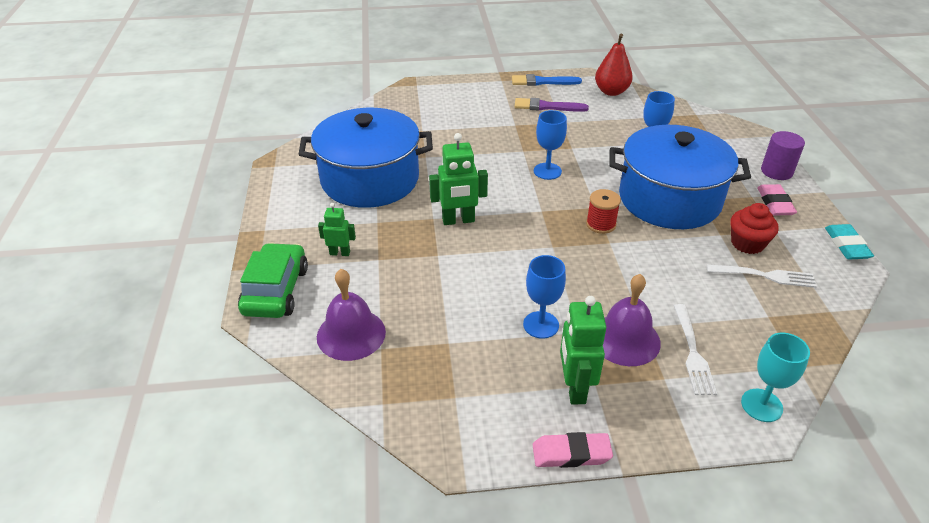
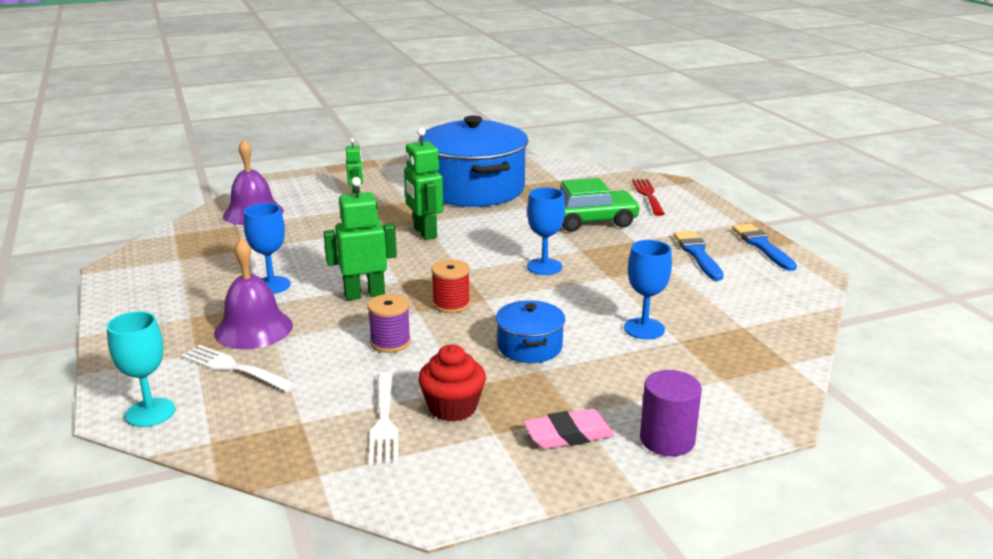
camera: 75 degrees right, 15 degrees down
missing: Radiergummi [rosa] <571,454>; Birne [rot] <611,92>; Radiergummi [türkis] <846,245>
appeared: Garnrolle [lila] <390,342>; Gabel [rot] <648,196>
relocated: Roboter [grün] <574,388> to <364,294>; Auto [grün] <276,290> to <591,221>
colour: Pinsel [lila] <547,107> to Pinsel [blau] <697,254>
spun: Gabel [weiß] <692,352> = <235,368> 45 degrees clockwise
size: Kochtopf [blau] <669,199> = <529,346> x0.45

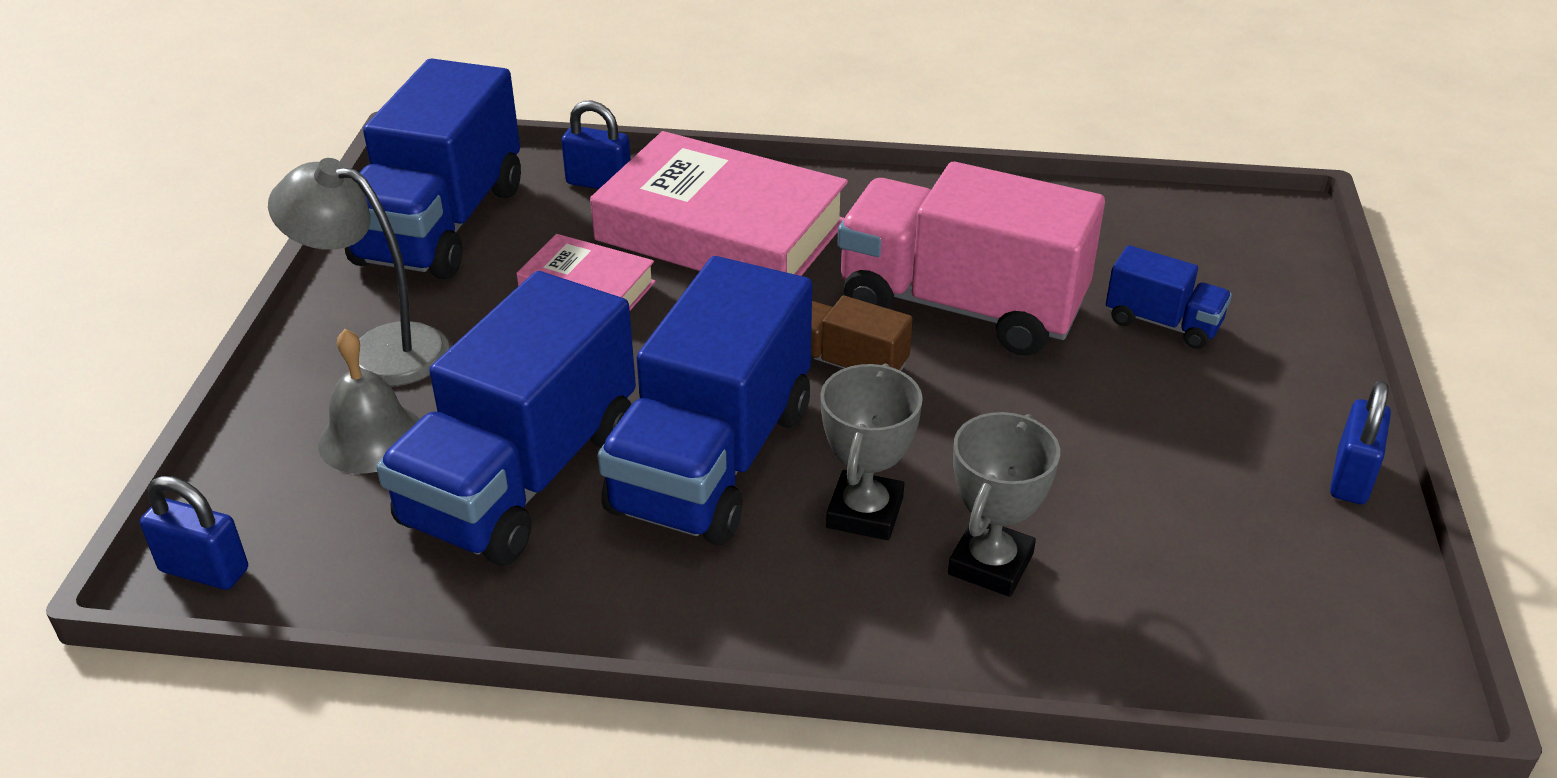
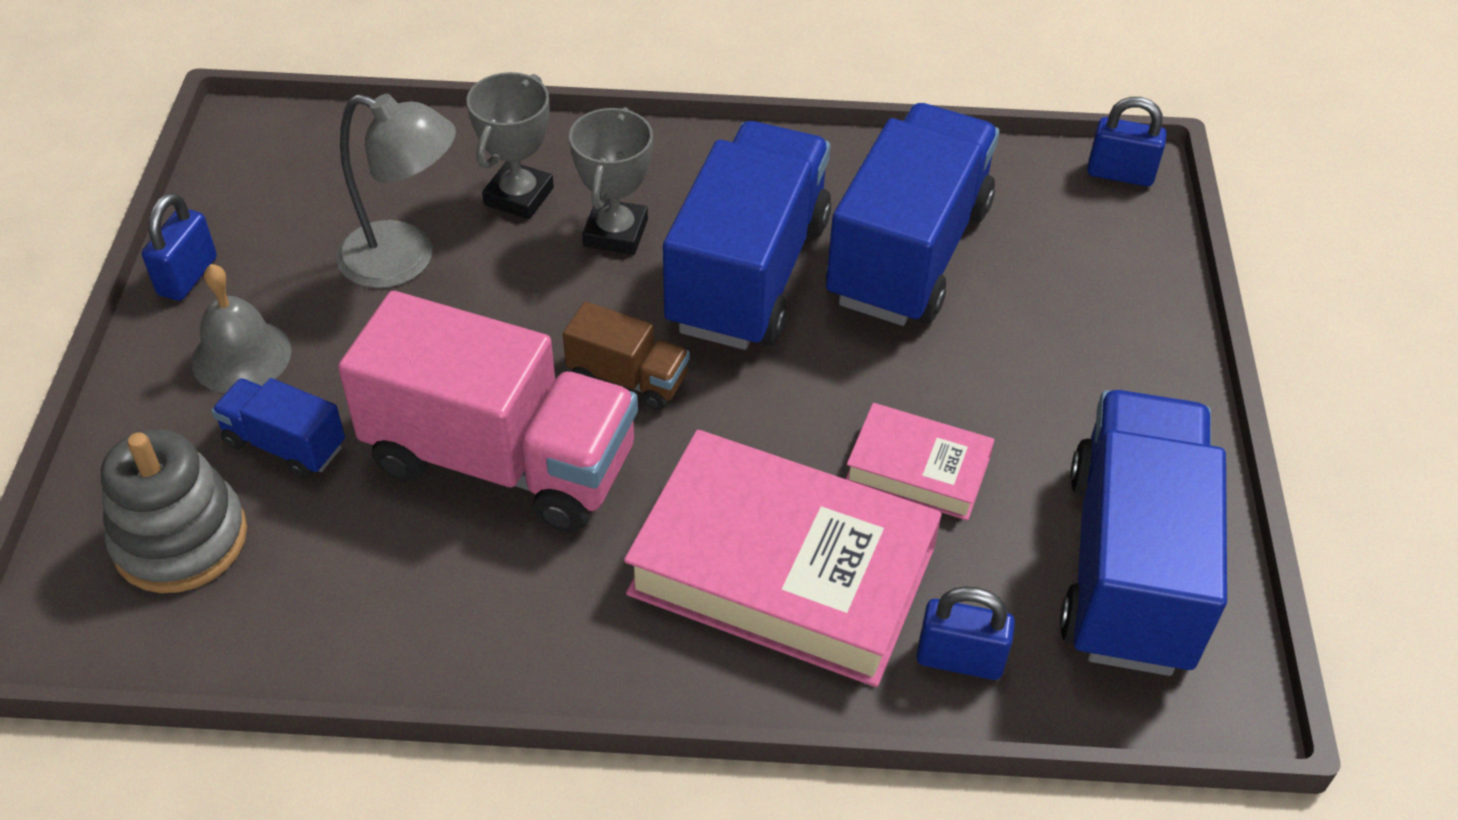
camera: 175 degrees right, 10 degrees up
appeared: Stapelspielzeug [grau] <180,539>
relocated: Glocke [grau] <371,437> to <241,356>; Lampe [grau] <379,350> to <405,260>

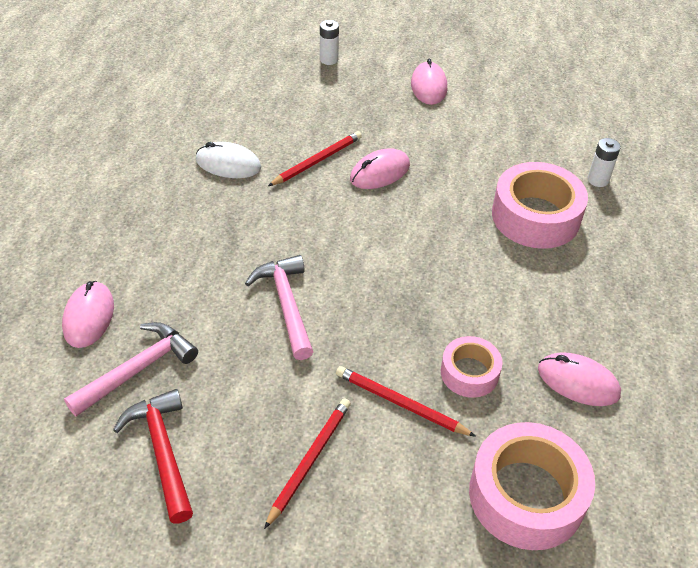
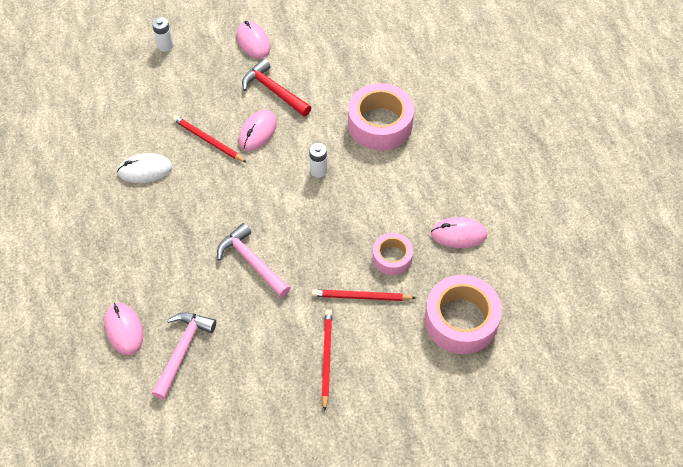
camera: 25 degrees left, 10 degrees up
relocated: Hammer [rot] <162,451> to <274,91>; Batterie [weiß] <598,180> to <318,171>
spun: Bleistift [rot] <317,161> = <208,140> 75 degrees counterclockwise

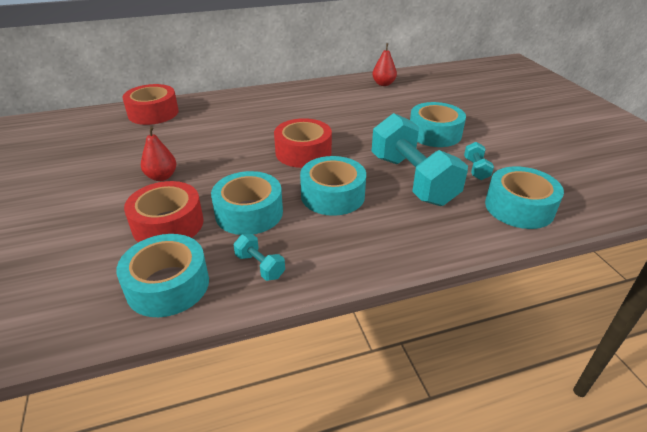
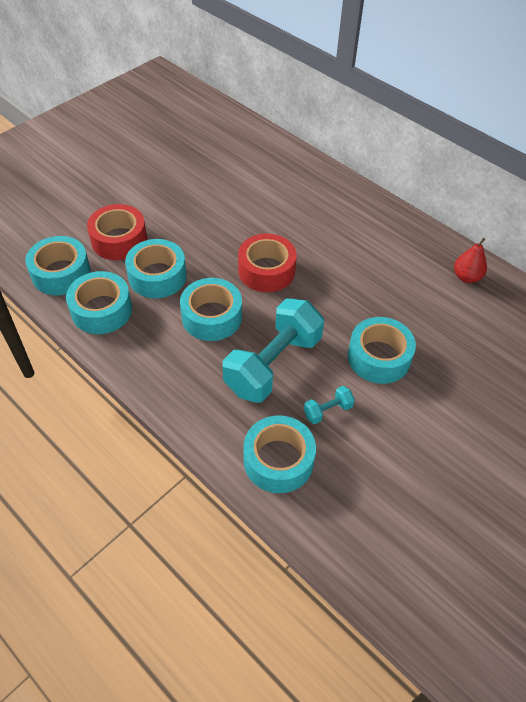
camera: 60 degrees right, 15 degrees up
missing: Klebeband [rot] <153,113>; Birne [rot] <161,177>
exchanged: Hantel [türkis] <260,266> to Klebeband [türkis] <101,310>

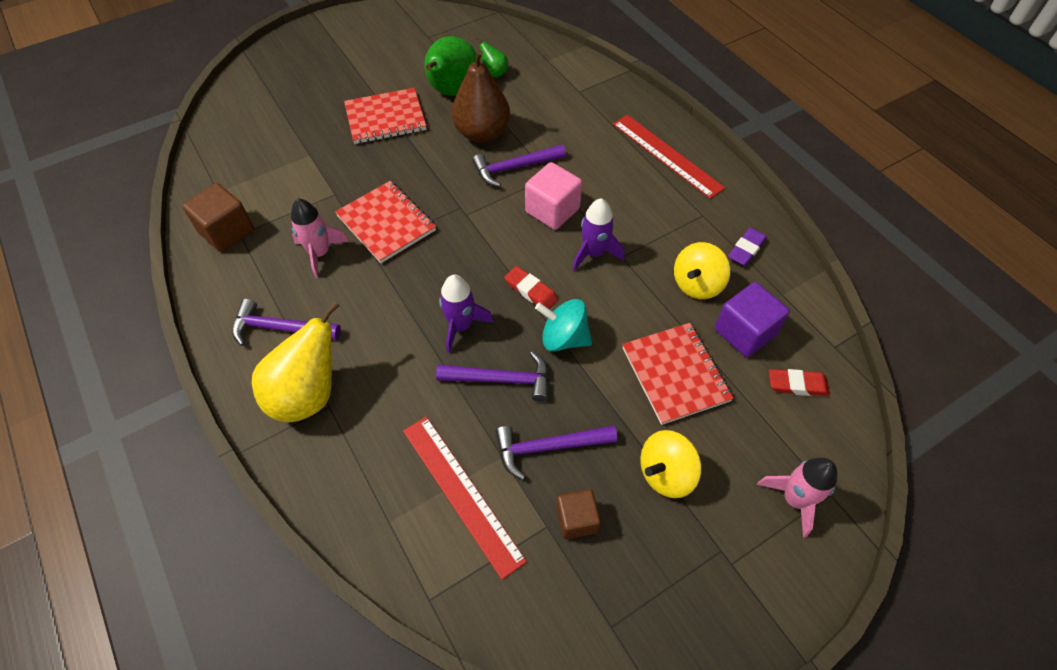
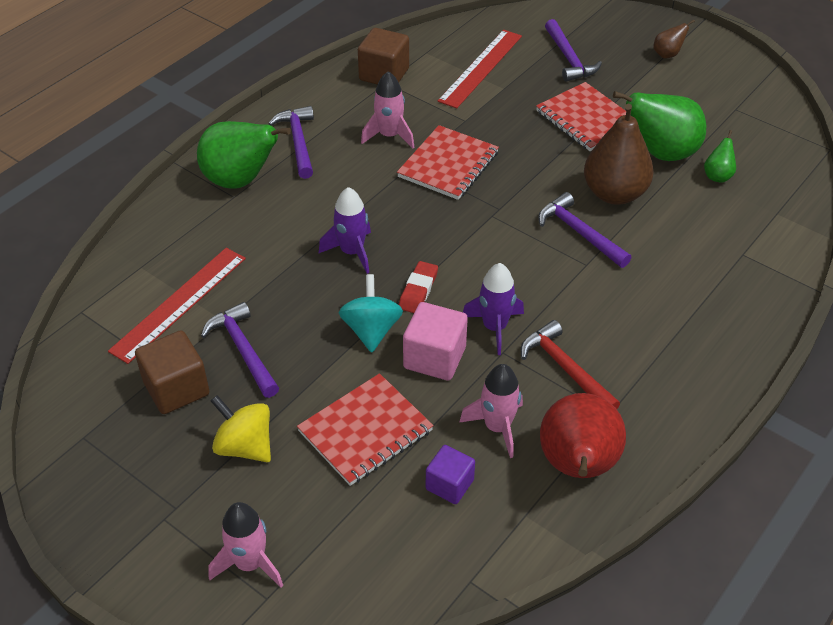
camera: 70 degrees right, 10 degrees down
missing: Radiergummi [rot] <797,385>
appeared: Hammer [rot] <565,368>; Birne [braun] <667,55>
relocated: Kubus [rosa] <552,210> to <434,358>; Lineal [rot] <666,155> to <480,68>; Hammer [lila] <501,379> to <568,58>
exchanged: Kreisel [gelb] <697,284> to Rakete [rosa] <497,427>; Radiergummi [lila] <746,249> to Birne [rot] <577,466>
colour: Birne [gelb] <308,394> to Birne [grün] <240,181>
size: Kubus [braun] <576,519> = <176,388> x1.52; Kubus [lila] <744,332> = <449,485> x0.66

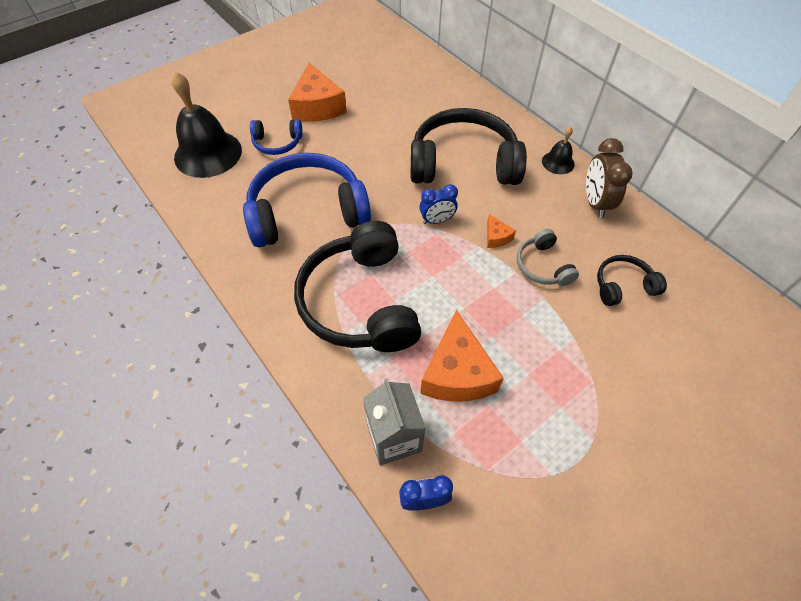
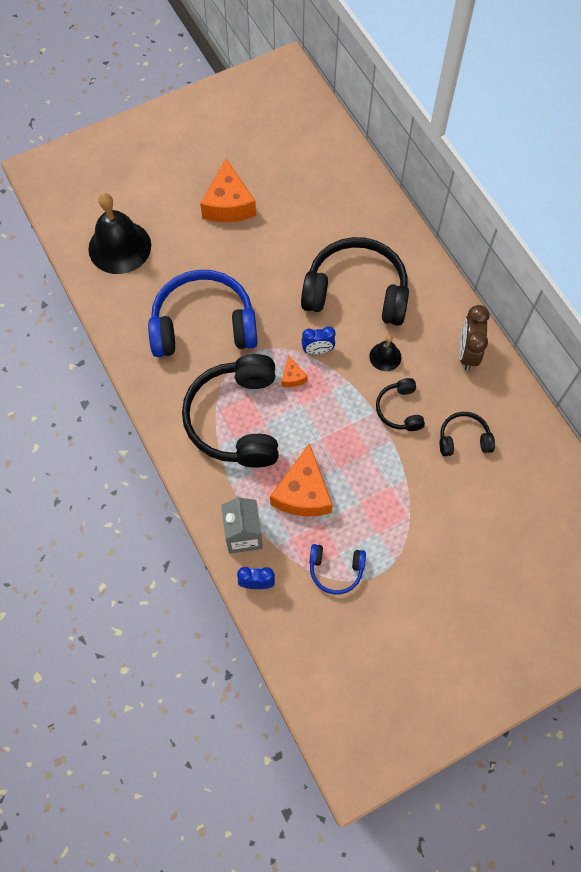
camera: 10 degrees right, 10 degrees up
relocated: Käse [orange] <496,237> to <292,377>; Kopfhörer [blau] <277,143> to <336,570>; Glocke [schwarz] <558,162> to <385,356>
colour: Kopfhörer [grau] <542,266> to Kopfhörer [schwarz] <399,409>

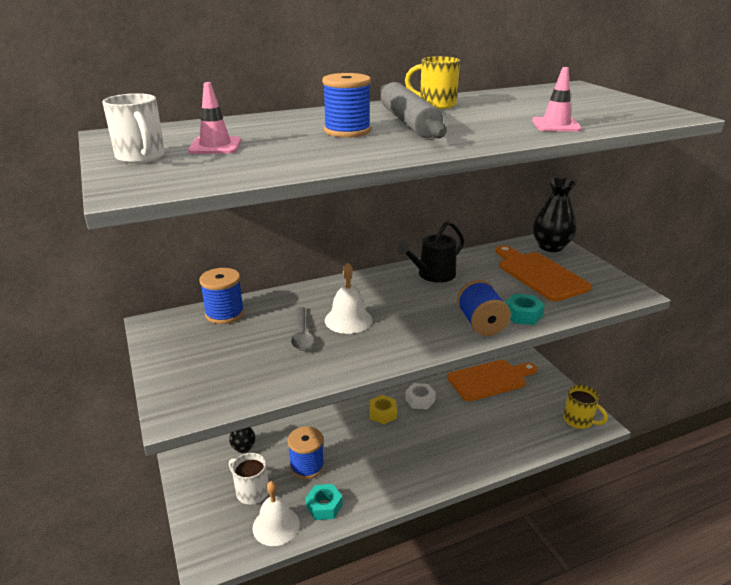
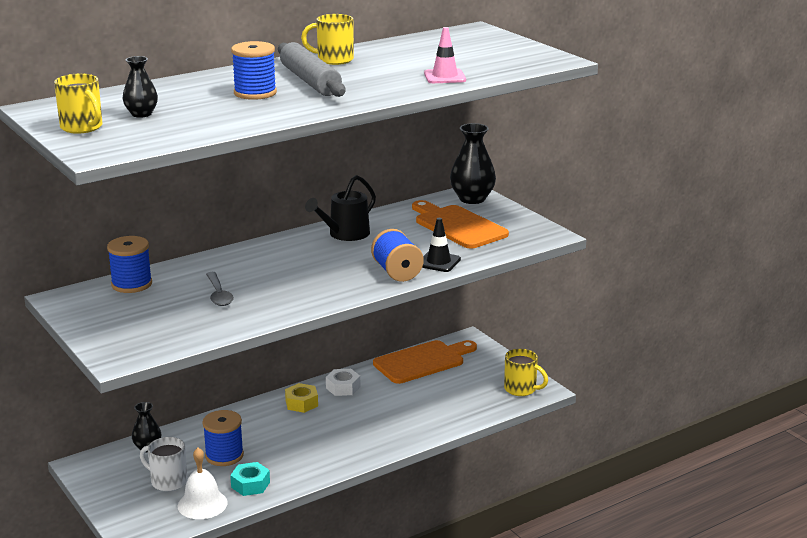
camera: 10 degrees left, 5 degrees down
missing: Glocke [weiß] <348,320>
exchanged: Leitkegel [rosa] <215,146> to Vase [schwarz] <141,114>; Sechskantmutter [türkis] <523,315> to Leitkegel [schwarz] <438,262>
colour: Tasse [weiß] <141,157> to Tasse [gelb] <82,128>

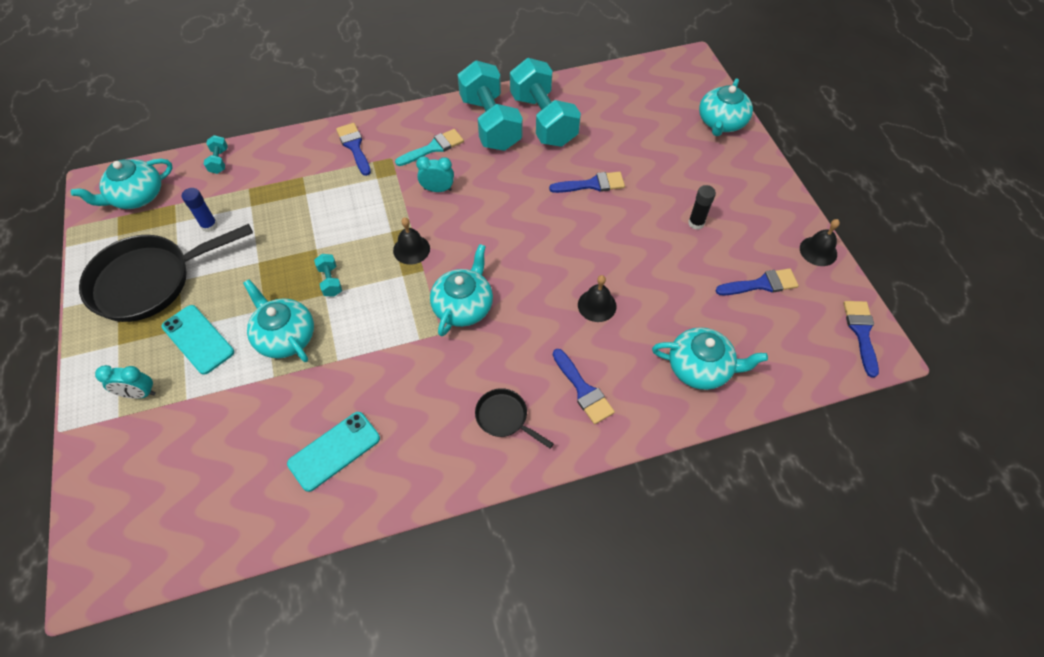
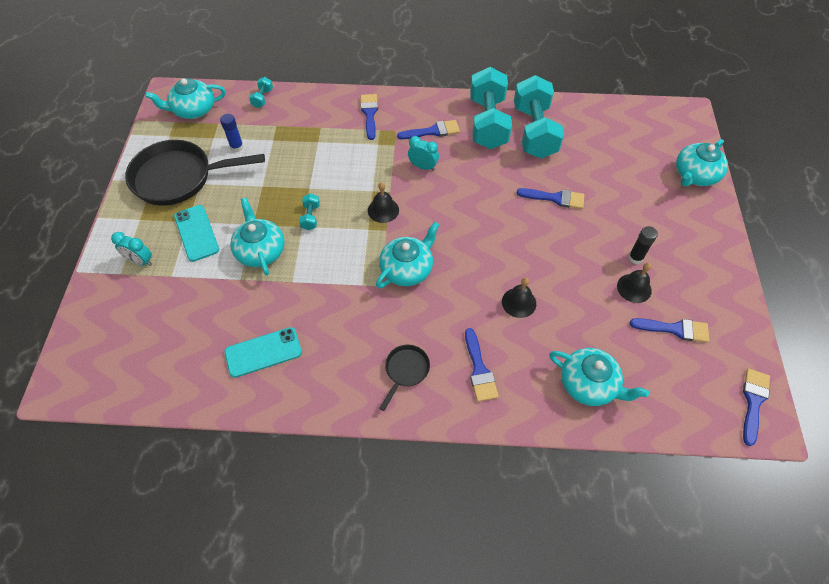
camera: 20 degrees right, 0 degrees up
relocated: Glocke [schwarz] <818,251> to <634,288>
colour: Pinsel [türkis] <433,148> to Pinsel [blau] <433,131>
spun: Pfanne [schwarz] <505,418> = <405,371> 60 degrees clockwise

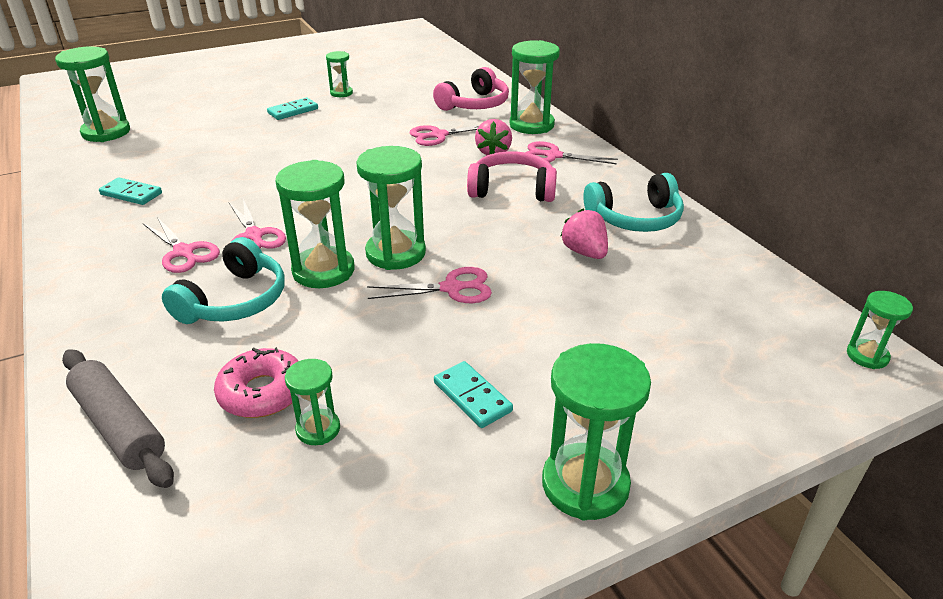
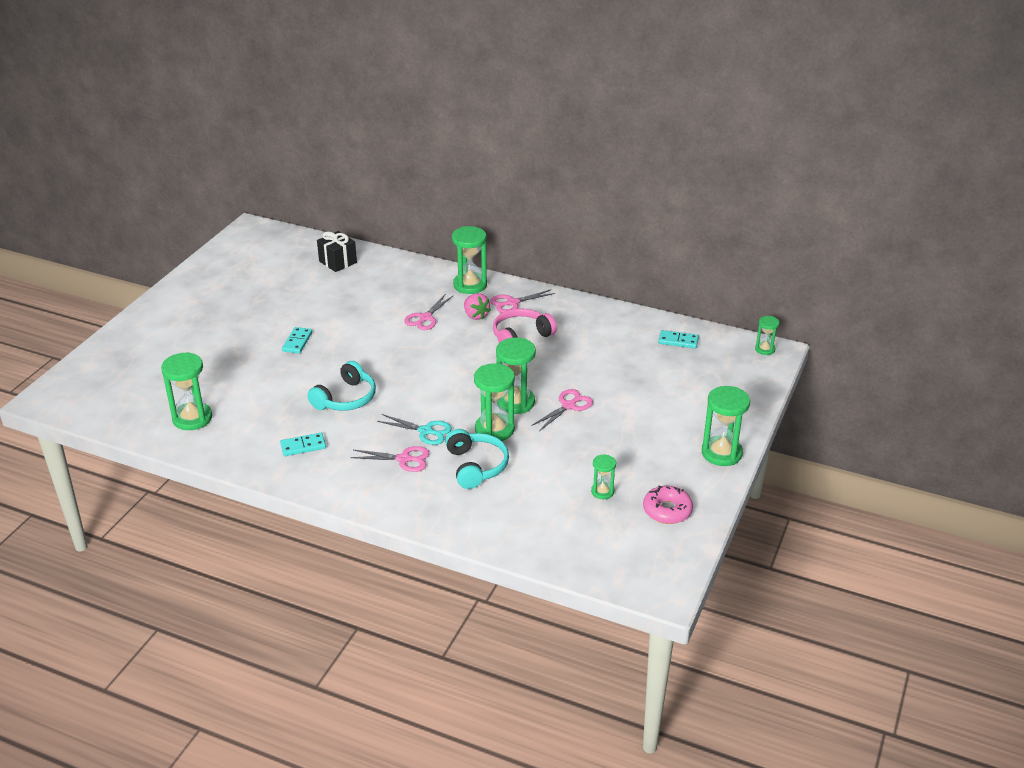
camera: 40 degrees left, 0 degrees up
missing: Nudelholz [grau] <119,426>; Sanduhr [grün] <341,93>; Kopfhörer [rosa] <475,104>; Erdbeere [rosa] <584,252>
appeared: Geschenk [schwarz] <338,262>
relocated: Kopfhörer [türkis] <635,218> to <346,398>; Donut [rosa] <262,392> to <667,510>; Dominostein [türkis] <472,397> to <678,341>
colour: Schere [rosa] <254,236> to Schere [türkis] <426,431>

